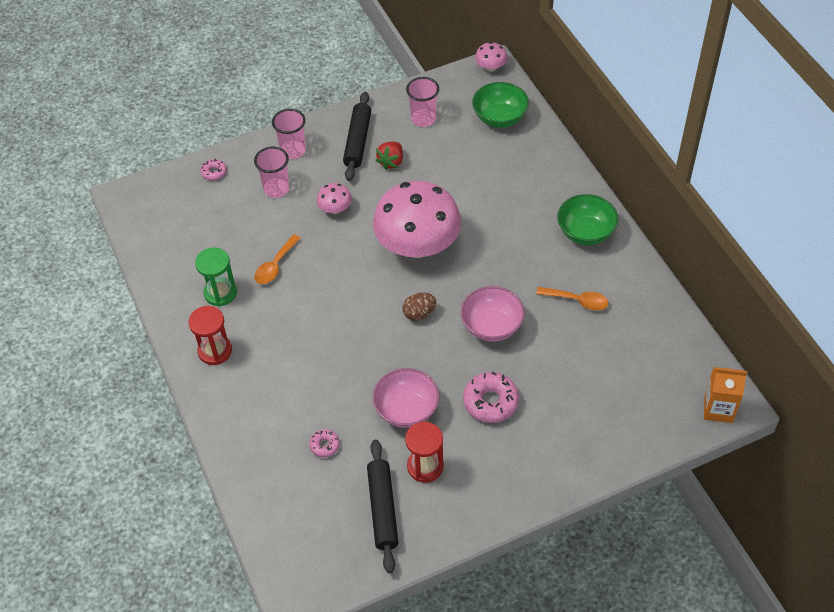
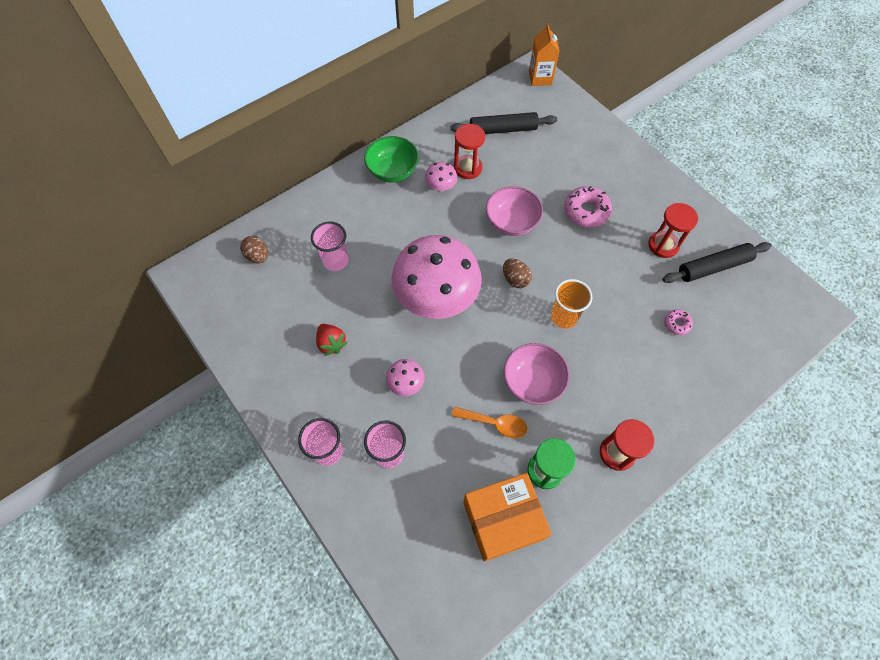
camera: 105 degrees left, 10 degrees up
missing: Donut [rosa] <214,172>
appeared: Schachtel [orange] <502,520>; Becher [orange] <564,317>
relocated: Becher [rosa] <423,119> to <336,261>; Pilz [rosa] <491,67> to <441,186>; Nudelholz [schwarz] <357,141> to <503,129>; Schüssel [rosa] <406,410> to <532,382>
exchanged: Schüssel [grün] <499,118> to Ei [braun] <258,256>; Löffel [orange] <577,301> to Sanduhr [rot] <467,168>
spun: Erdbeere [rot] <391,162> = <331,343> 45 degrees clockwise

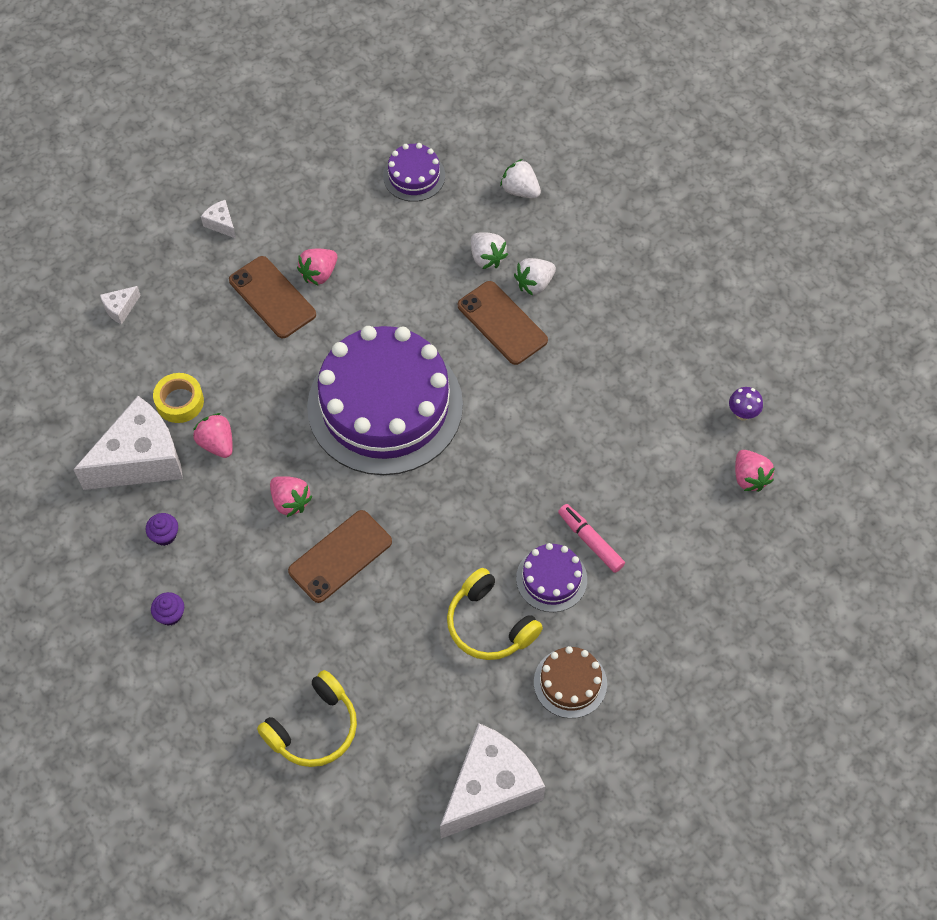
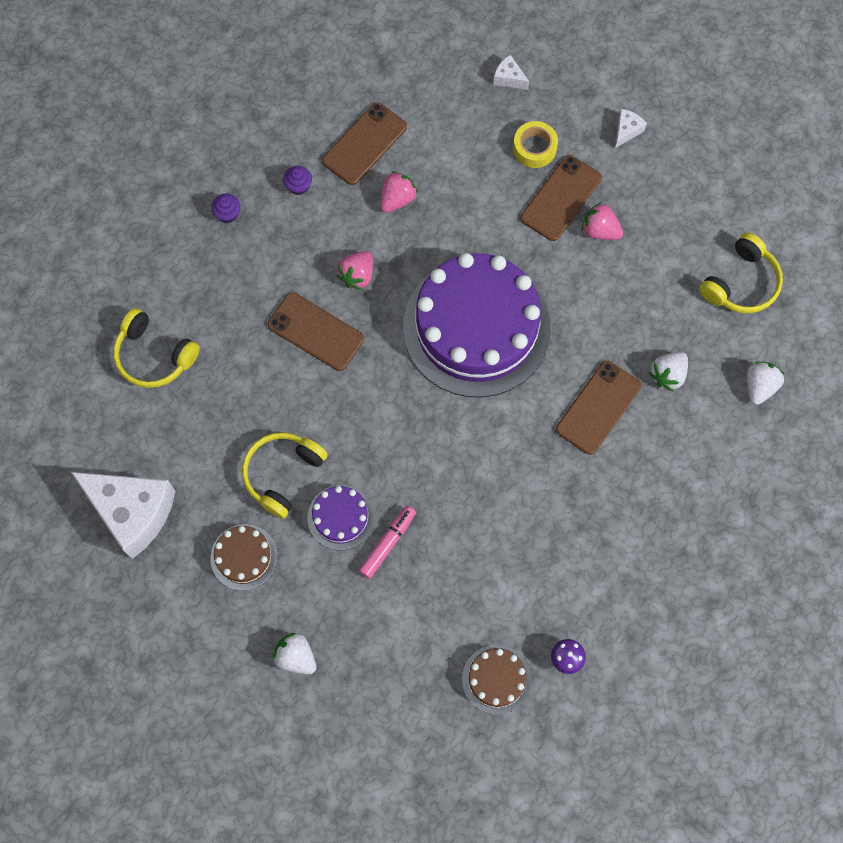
camera: 75 degrees right, 10 degrees up
relocated: Erdbeere [weiß] <534,284> to <296,657>; Klebeband [gelb] <179,402> to <534,148>
exchanged: Käse [weiß] <140,459> to Handy [braun] <364,144>; Erdbeere [rosa] <749,478> to Kuchen [braun] <496,679>; Kuchen [lila] <414,176> to Kopfhörer [gelb] <741,283>

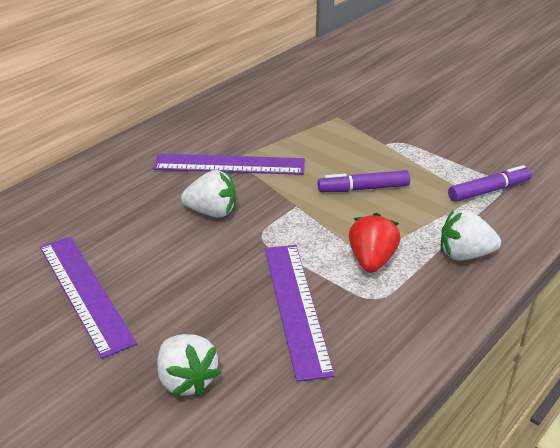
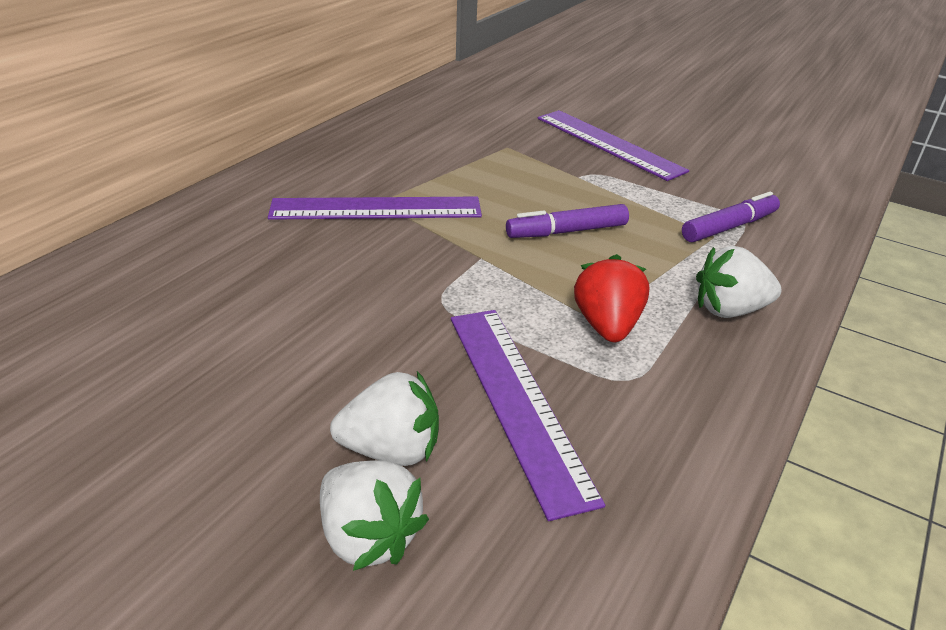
camera: 10 degrees left, 0 degrees up
relocated: Erdbeere [weiß] <212,212> to <391,450>; Lineal [lila] <84,293> to <608,144>

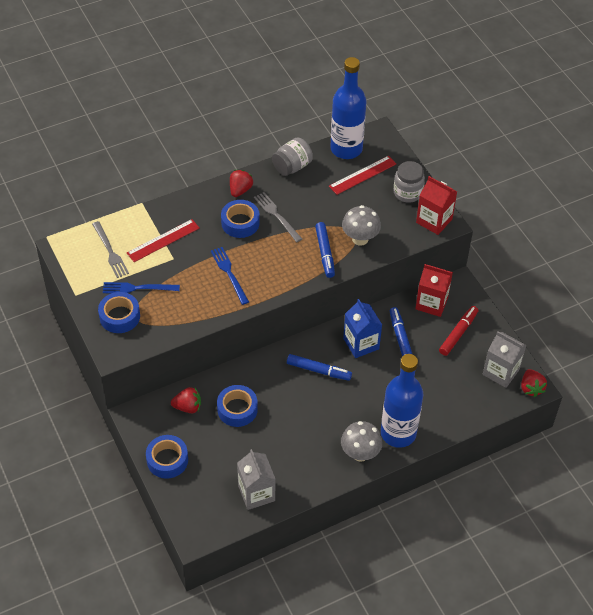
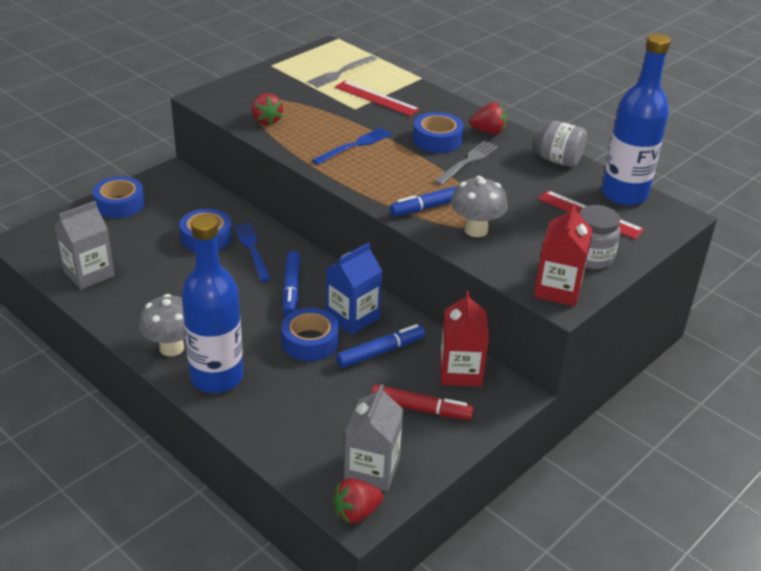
camera: 70 degrees right, 15 degrees down
relocated: Gabel [blau] <138,288> to <252,250>; Erdbeere [rot] <188,407> to <266,120>; Klebeband [blau] <119,316> to <310,342>

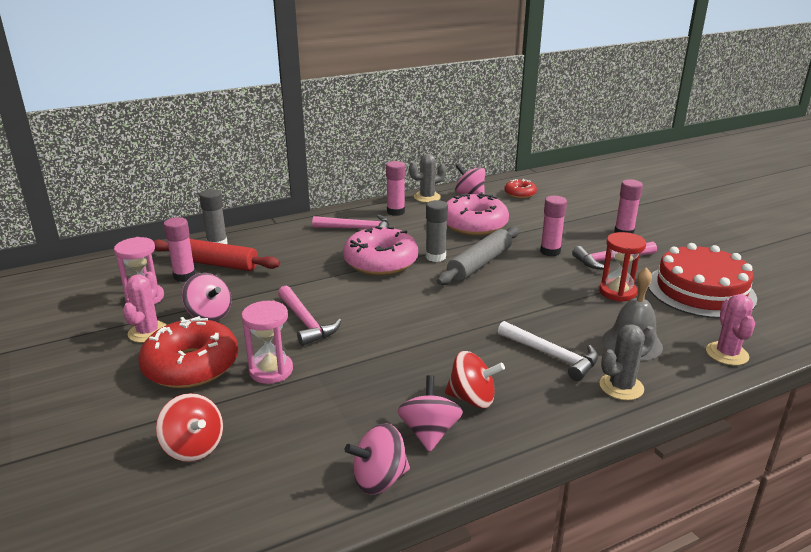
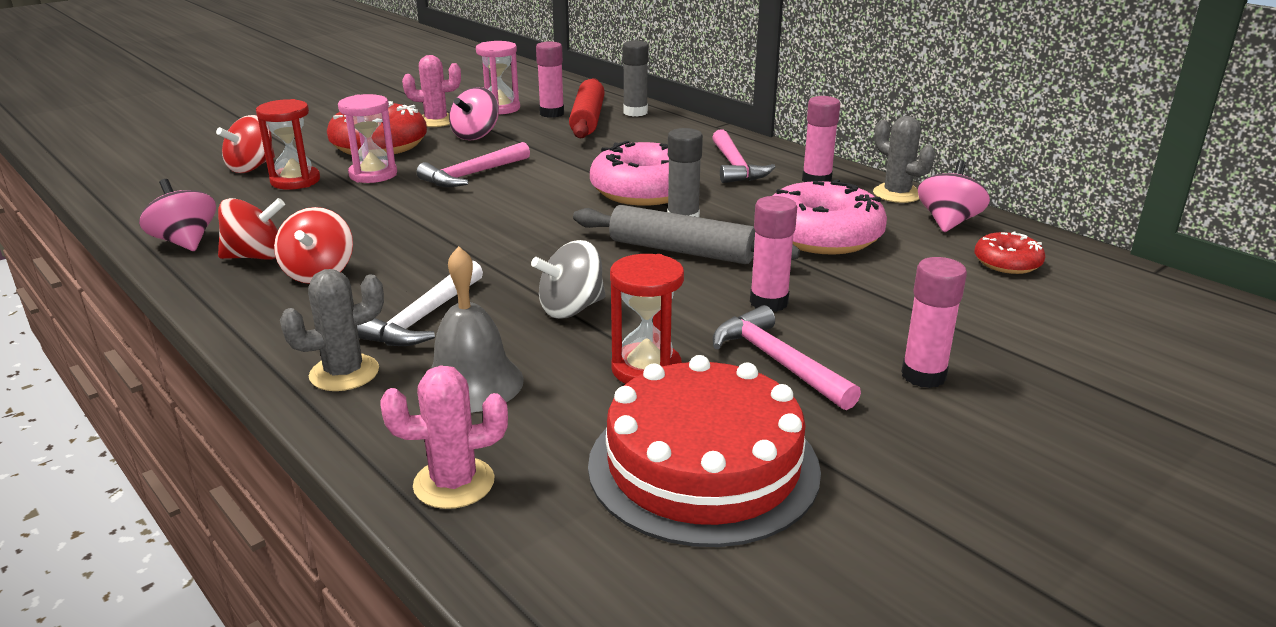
camera: 75 degrees right, 0 degrees up
appeared: Sanduhr [rot] <295,181>; Kreisel [grau] <571,309>
colour: Kreisel [rosa] <429,433> to Kreisel [rot] <256,257>
spun: Kaktus [grau] <621,387> = <344,373> 75 degrees counterclockwise

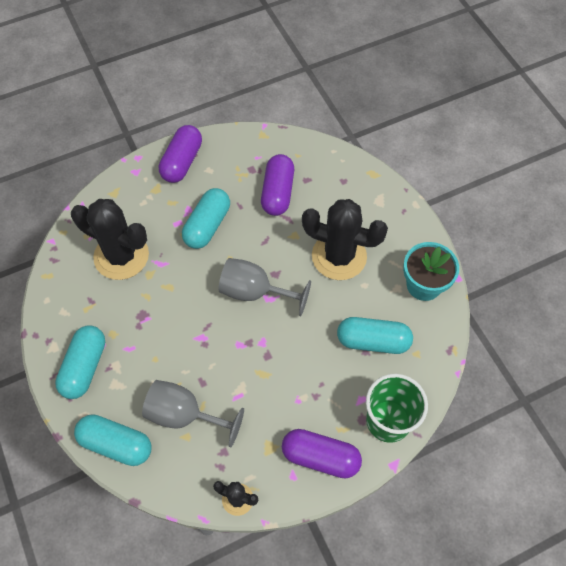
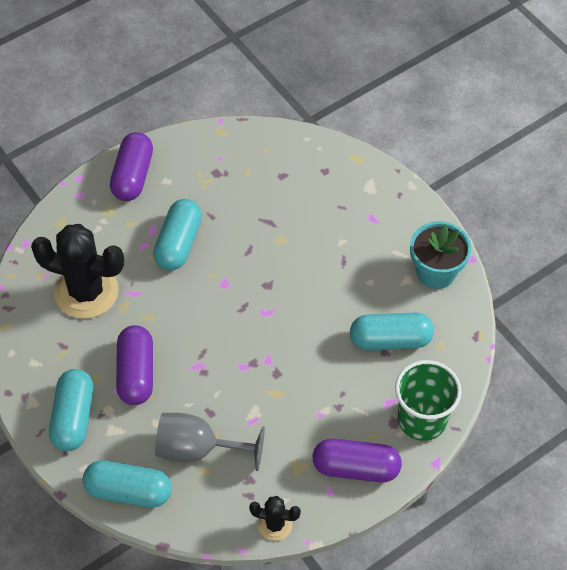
camera: 10 degrees left, 5 degrees down
missing: Kelch [grau] <255,292>; Kaktus [schwarz] <339,256>
relocated: Kapsel [lila] <277,192> to <136,373>

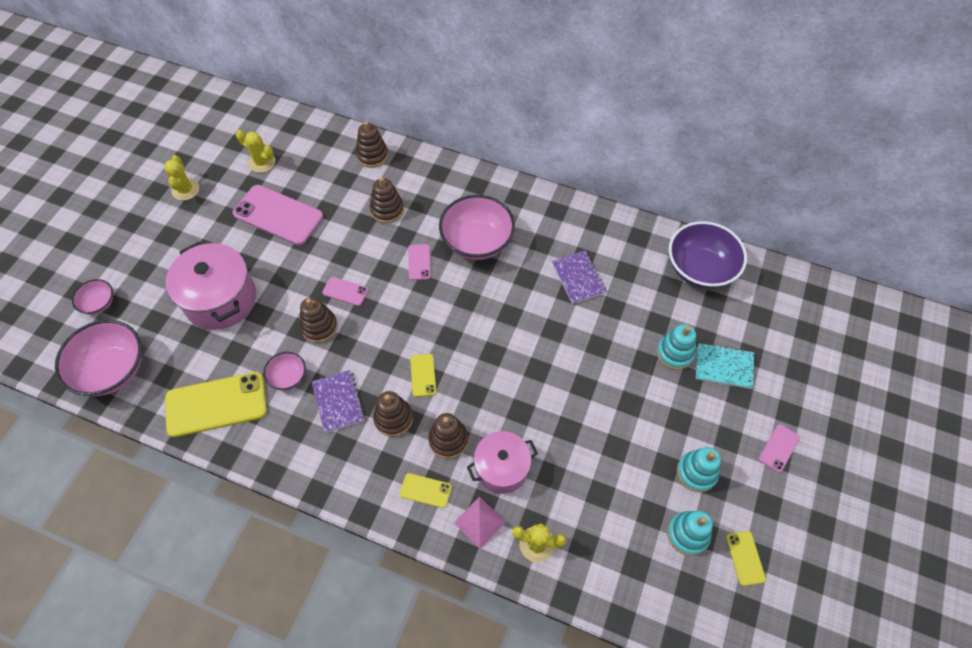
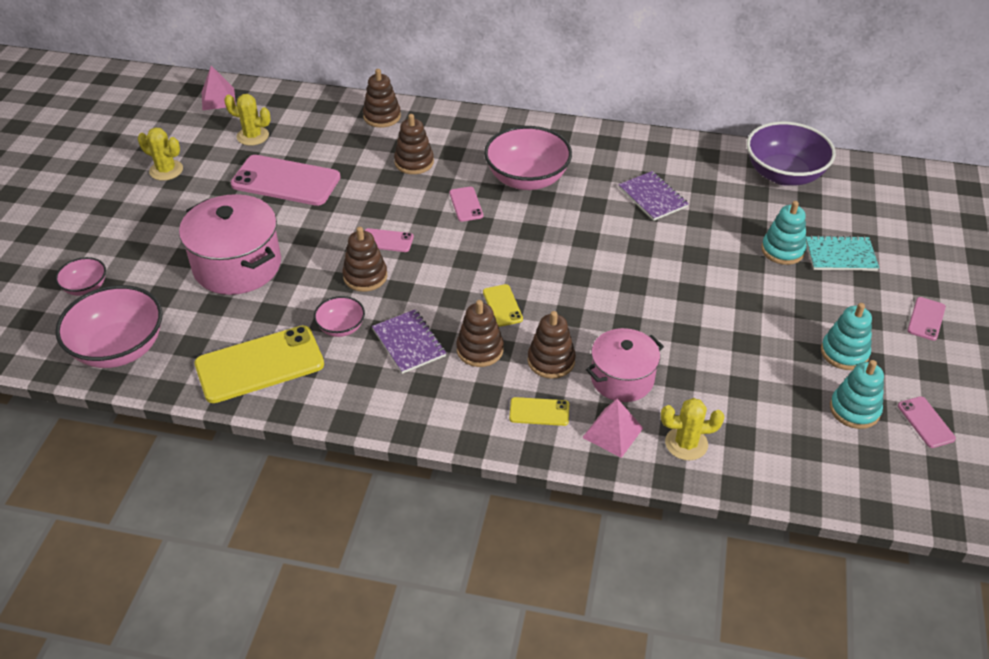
camera: 10 degrees left, 15 degrees down
appeared: Pyramide [rosa] <218,99>
colour: Handy [gelb] <745,558> to Handy [rosa] <926,422>
spun: Kaktus [gelb] <185,190> = <166,170> 45 degrees counterclockwise

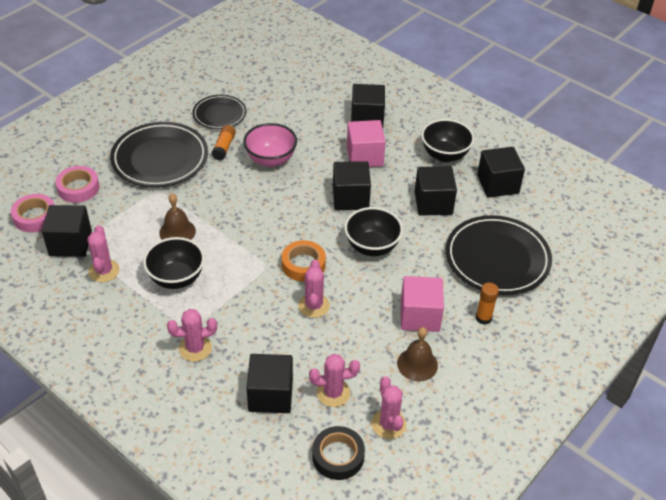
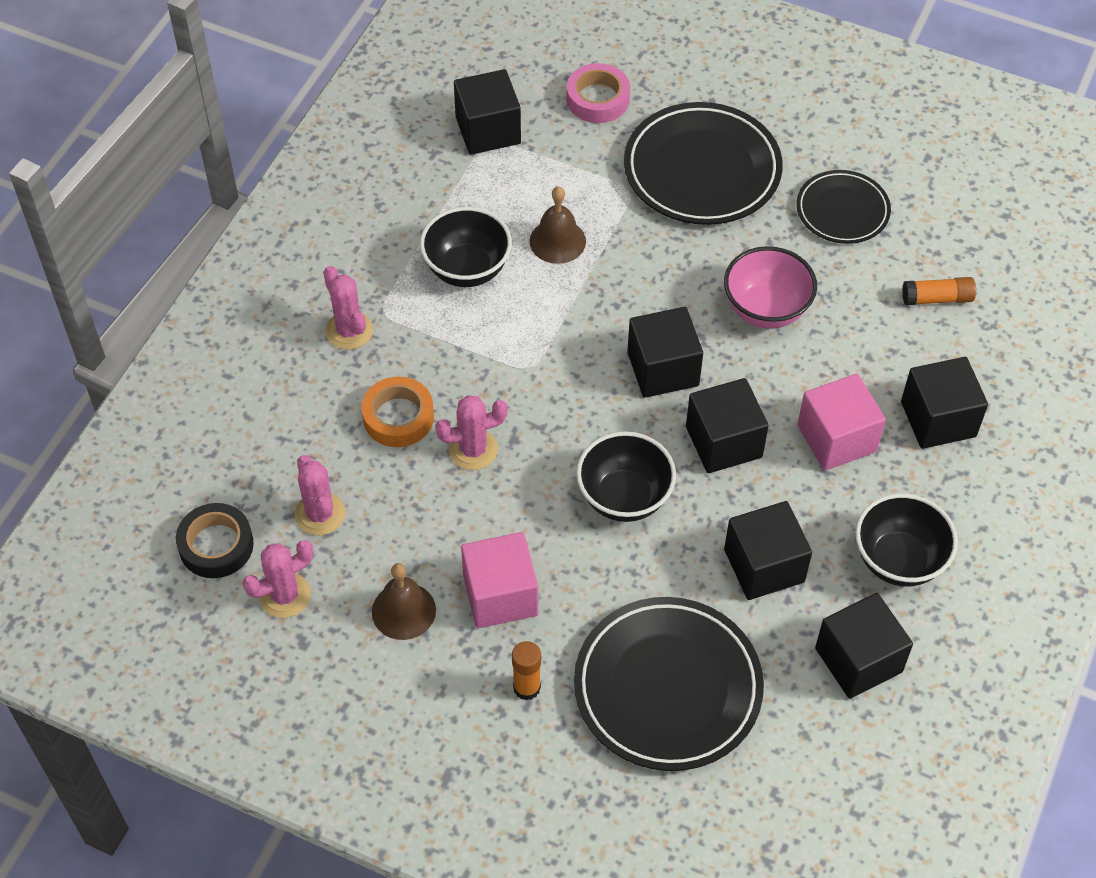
camera: 75 degrees right, 10 degrees up
missing: Klebeband [rosa] <35,217>; Kaktus [rosa] <104,271>
relocated: Klebeband [orange] <303,264> to <398,417>; Kubus [schwarz] <270,395> to <663,369>; Klebestift [orange] <224,147> to <937,298>

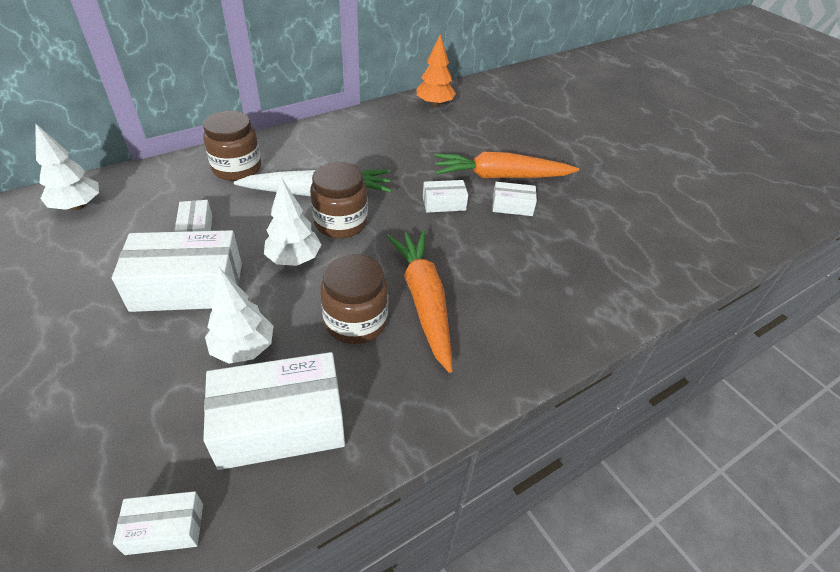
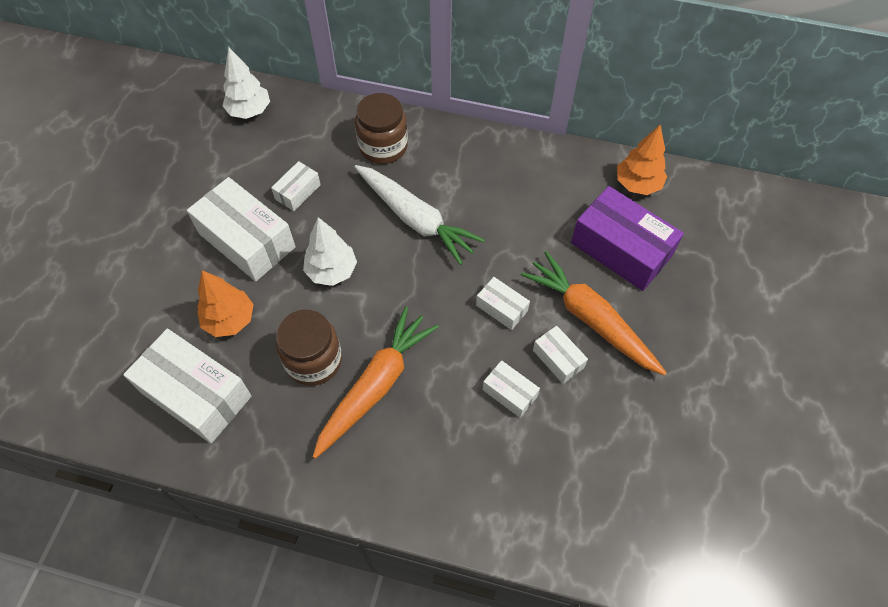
camera: 50 degrees right, 15 degrees up
missing: Einmachglas [braun] <340,223>
appeared: Schachtel [lila] <621,249>
relocated: Schachtel [weiß] <165,529> to <509,393>
colour: Baum [weiß] <243,349> to Baum [orange] <230,320>

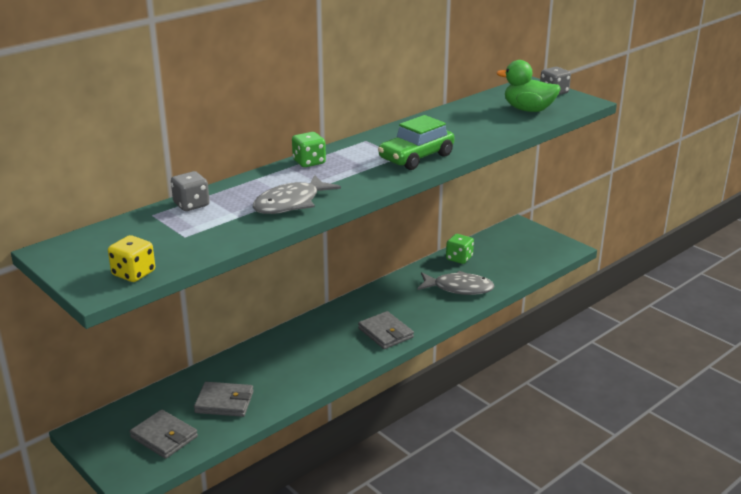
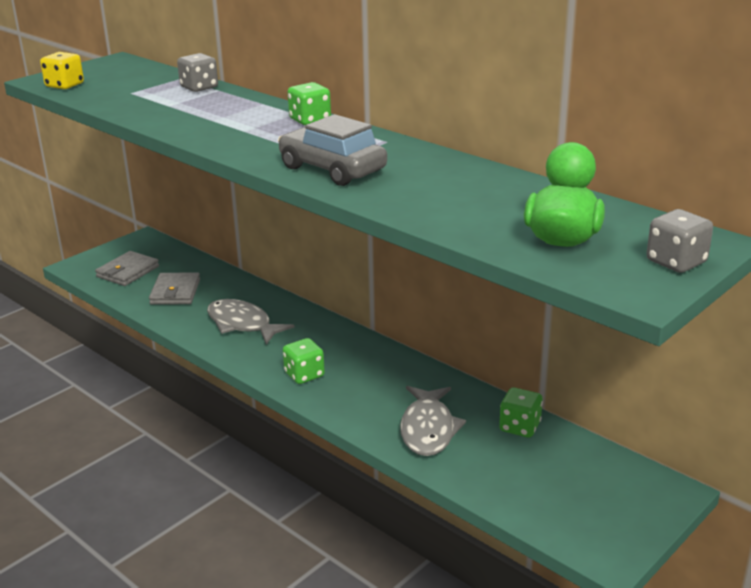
camera: 85 degrees right, 0 degrees up
relocated: Fisch [grau] <291,203> to <242,324>
exchanged: Geldbörse [grau] <385,333> to Spielwürfel [grün] <304,375>
colour: Auto [grün] <416,157> to Auto [grau] <332,169>

